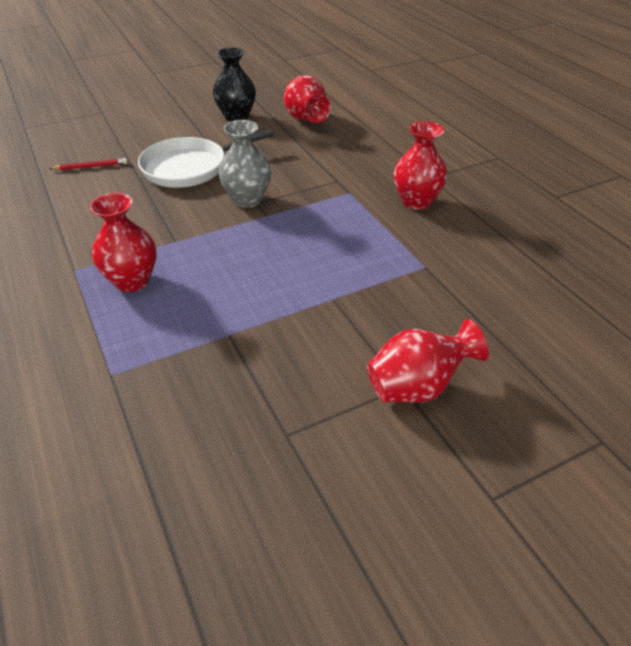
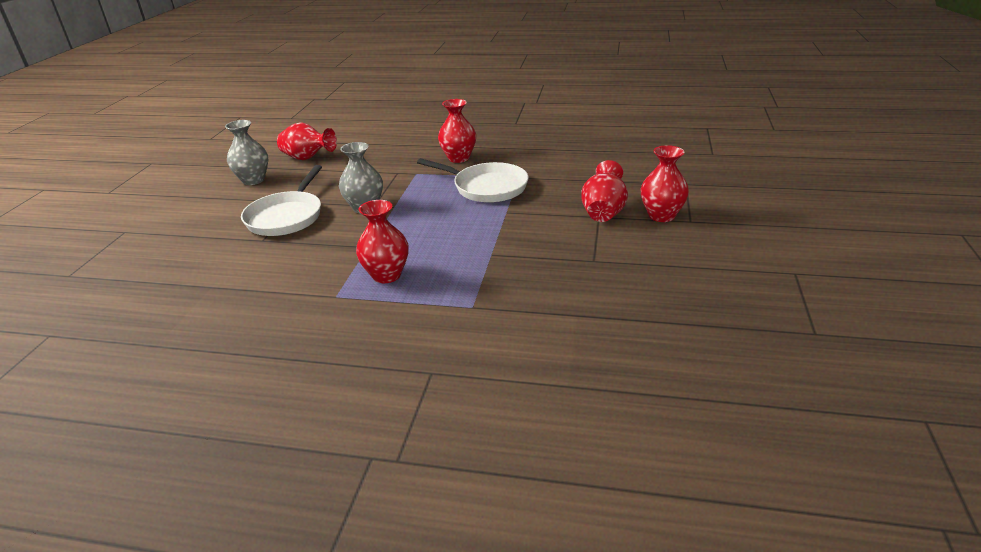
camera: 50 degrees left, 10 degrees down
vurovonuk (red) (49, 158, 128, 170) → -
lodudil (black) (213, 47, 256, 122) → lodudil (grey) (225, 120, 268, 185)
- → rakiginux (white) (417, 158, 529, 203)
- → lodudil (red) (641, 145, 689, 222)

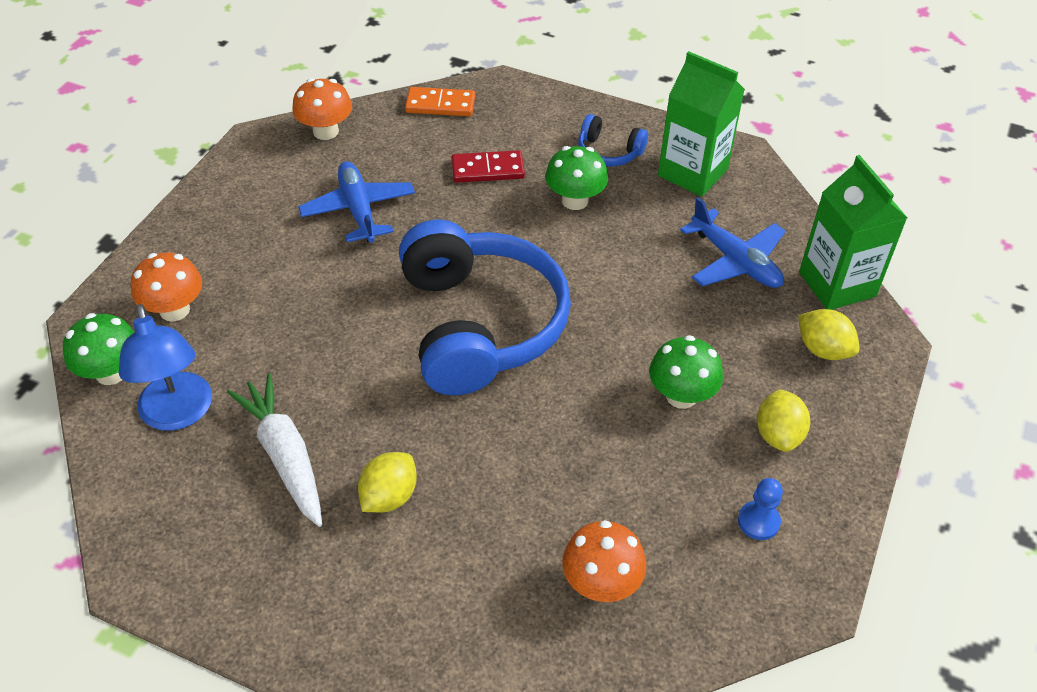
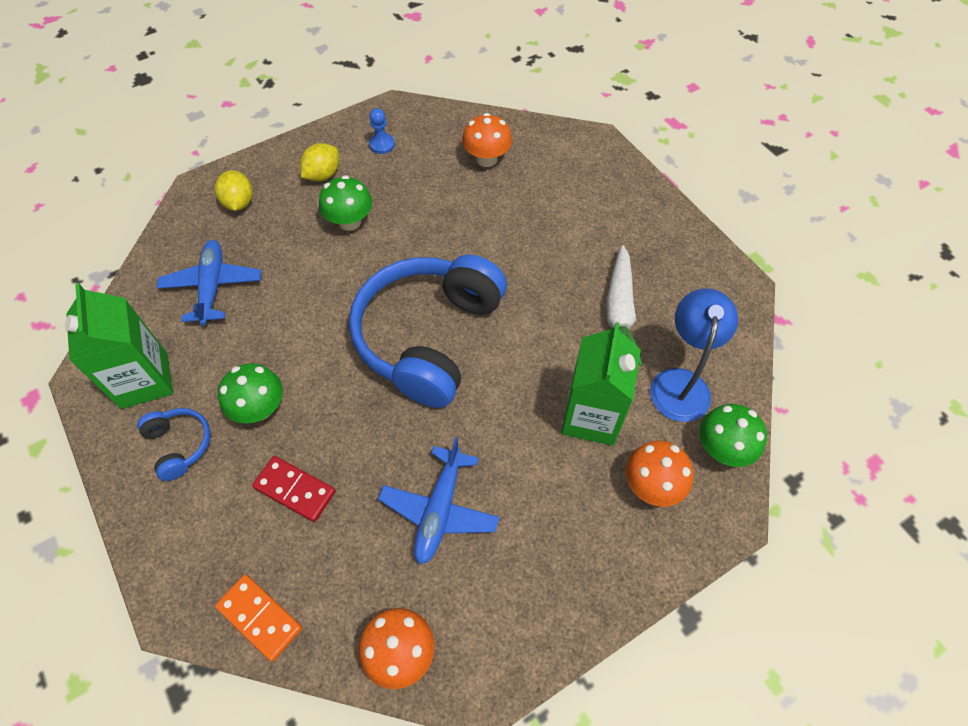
camera: 145 degrees left, 10 degrees up
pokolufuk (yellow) (358, 452, 417, 512) → -
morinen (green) (799, 155, 907, 310) → morinen (green) (561, 322, 641, 446), relocated

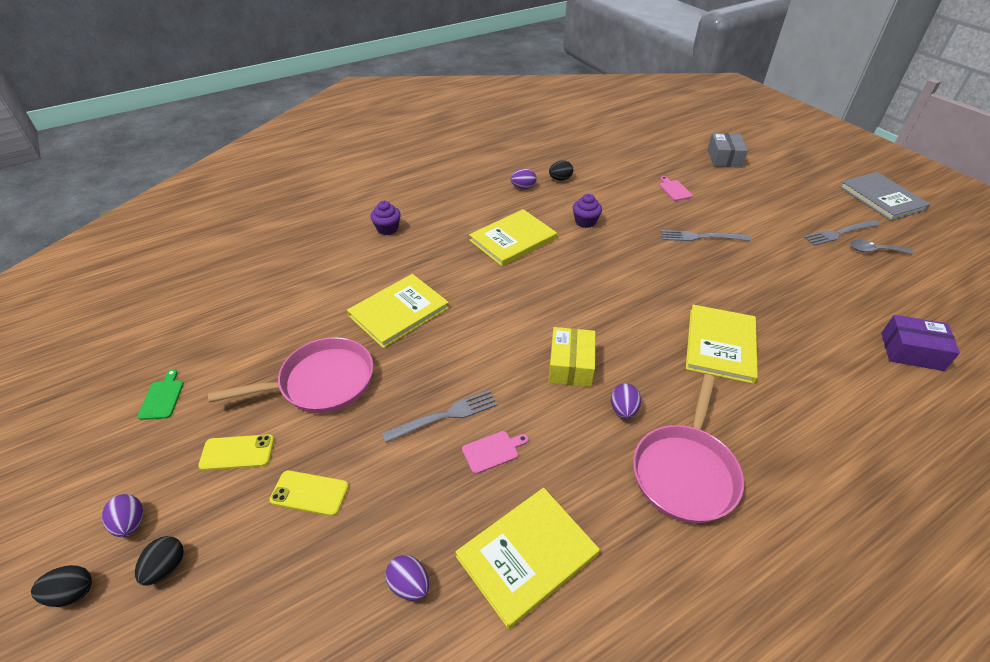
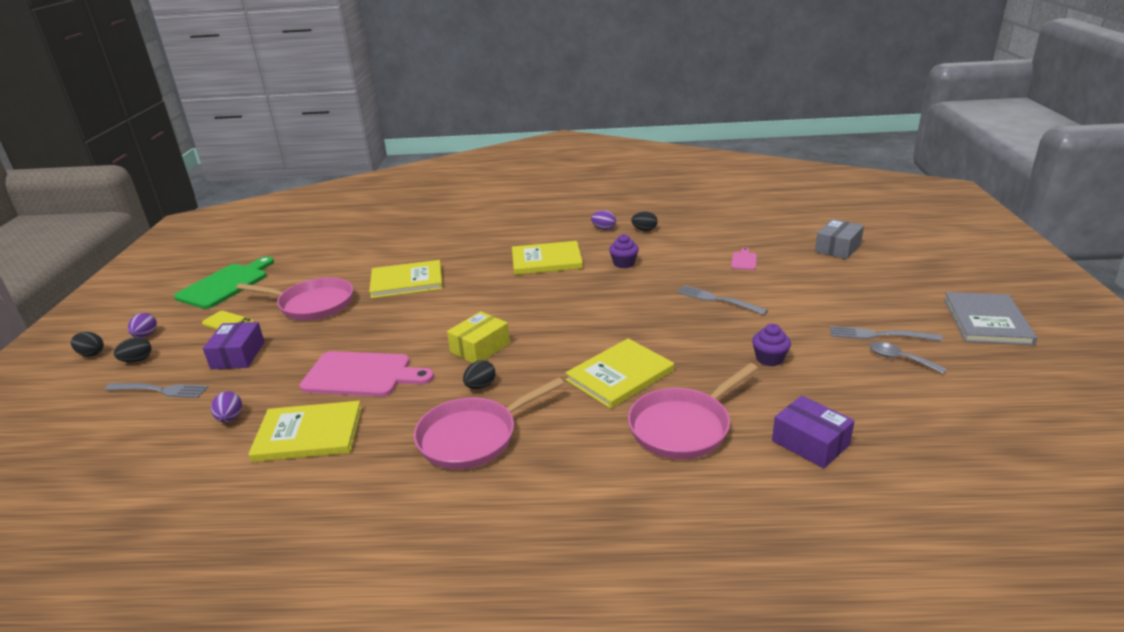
camera: 35 degrees right, 15 degrees down
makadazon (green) (138, 369, 184, 420) → makadazon (green) (174, 256, 274, 309), x2.27
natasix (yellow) (269, 470, 349, 516) → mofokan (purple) (203, 322, 265, 369)
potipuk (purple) (370, 201, 401, 235) → potipuk (purple) (752, 324, 791, 366), relocated
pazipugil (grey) (382, 390, 498, 442) → pazipugil (grey) (104, 383, 208, 398), relocated
makadazon (pink) (462, 431, 529, 474) → makadazon (pink) (299, 351, 434, 397), x2.27
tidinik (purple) (611, 383, 641, 419) → tidinik (black) (463, 360, 495, 389)
- → rakiginux (pink) (628, 363, 758, 459)

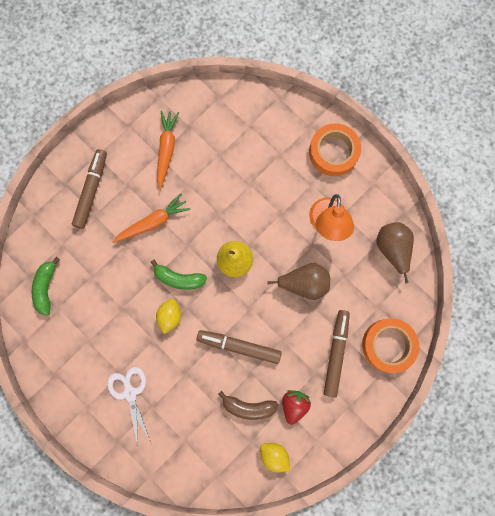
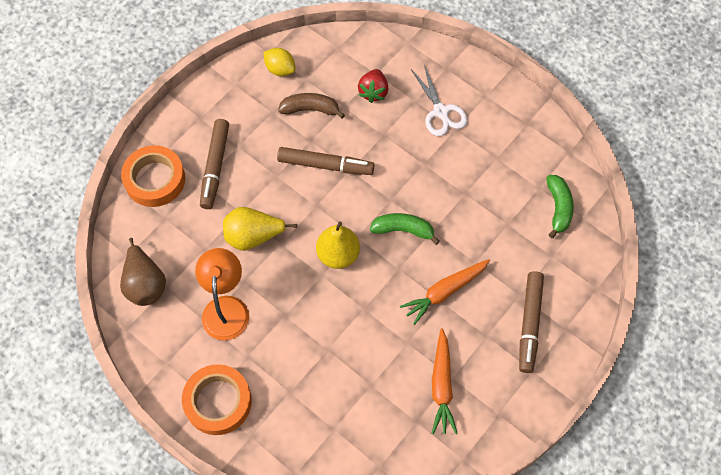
camera: 175 degrees right, 15 degrees down
pokolufuk (yellow) (156, 299, 181, 334) → -
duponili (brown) (267, 263, 330, 300) → duponili (yellow) (223, 207, 297, 251)
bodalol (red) (282, 390, 311, 425) → bodalol (red) (358, 69, 388, 103), relocated

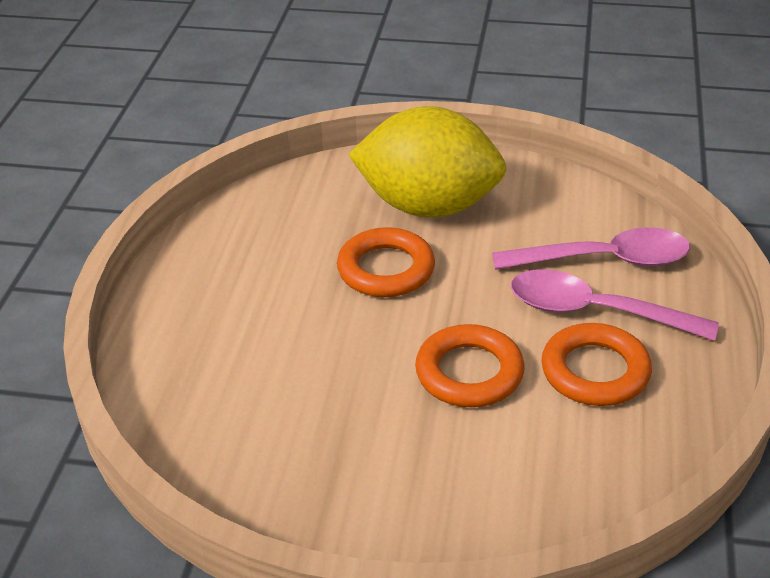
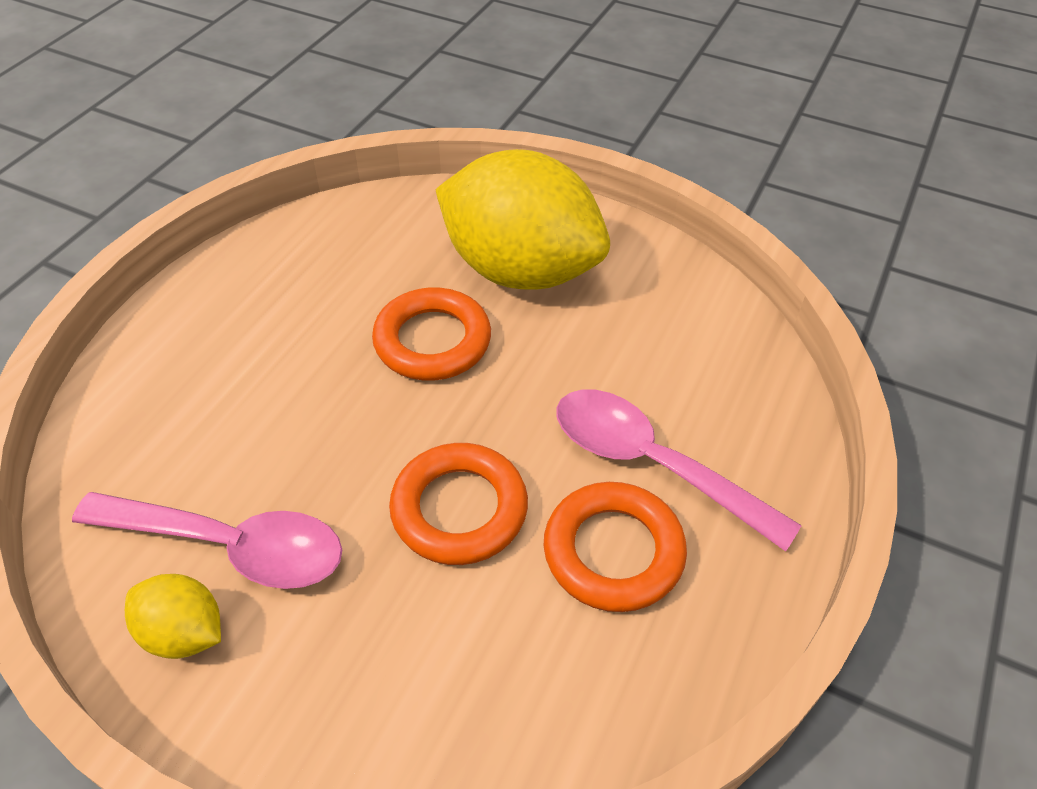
camera: 15 degrees right, 10 degrees up
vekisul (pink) (492, 227, 690, 270) → vekisul (pink) (72, 492, 342, 589), relocated
- → pokolufuk (yellow) (125, 574, 221, 659)

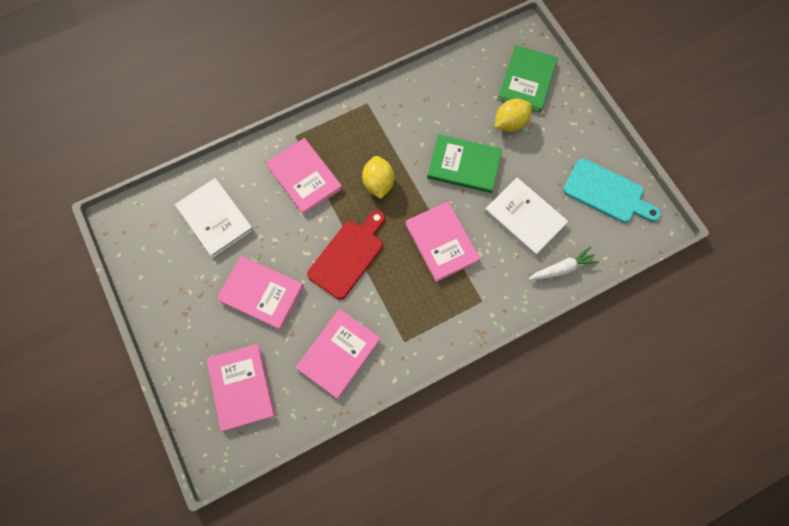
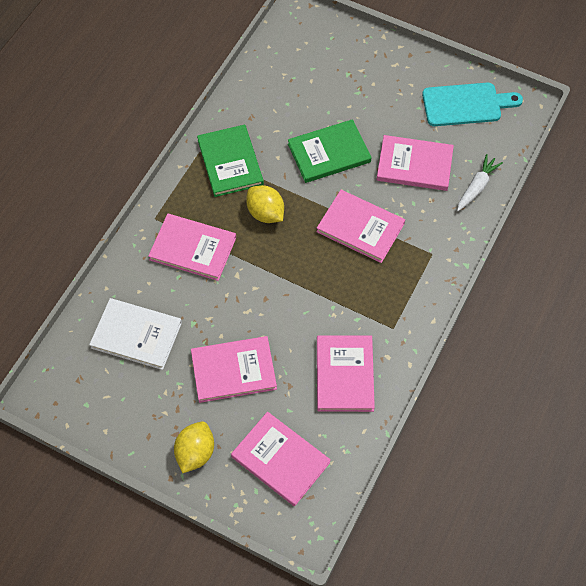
camera: 35 degrees left, 10 degrees down
makadazon (red) (307, 210, 385, 300) → -
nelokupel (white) (485, 177, 568, 256) → nelokupel (pink) (376, 135, 454, 191)
pokolufuk (yellow) (495, 99, 532, 132) → pokolufuk (yellow) (174, 421, 214, 473), relocated
nelokupel (green) (497, 45, 558, 113) → nelokupel (green) (197, 124, 264, 197), relocated

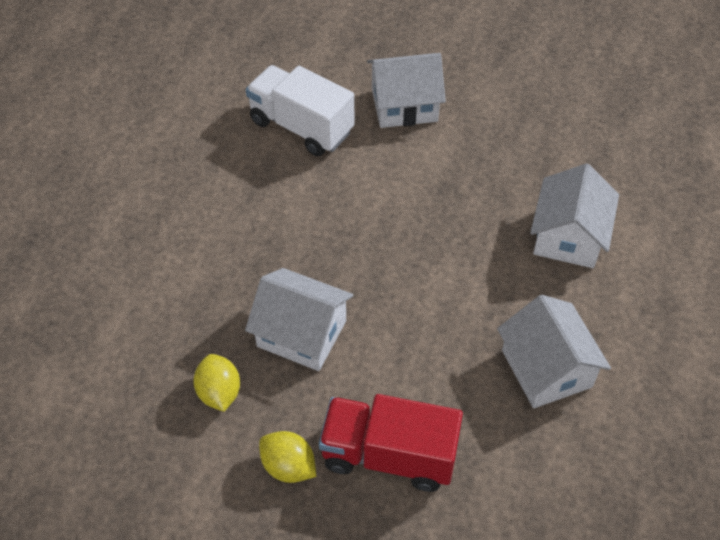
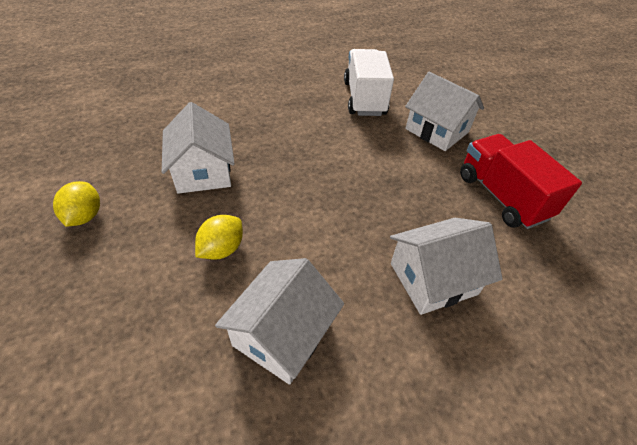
camera: 50 degrees right, 5 degrees down
pokolufuk (yellow) (193, 354, 240, 412) → pokolufuk (yellow) (195, 215, 243, 260), relocated
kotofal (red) (319, 394, 463, 492) → kotofal (red) (460, 134, 582, 229), relocated

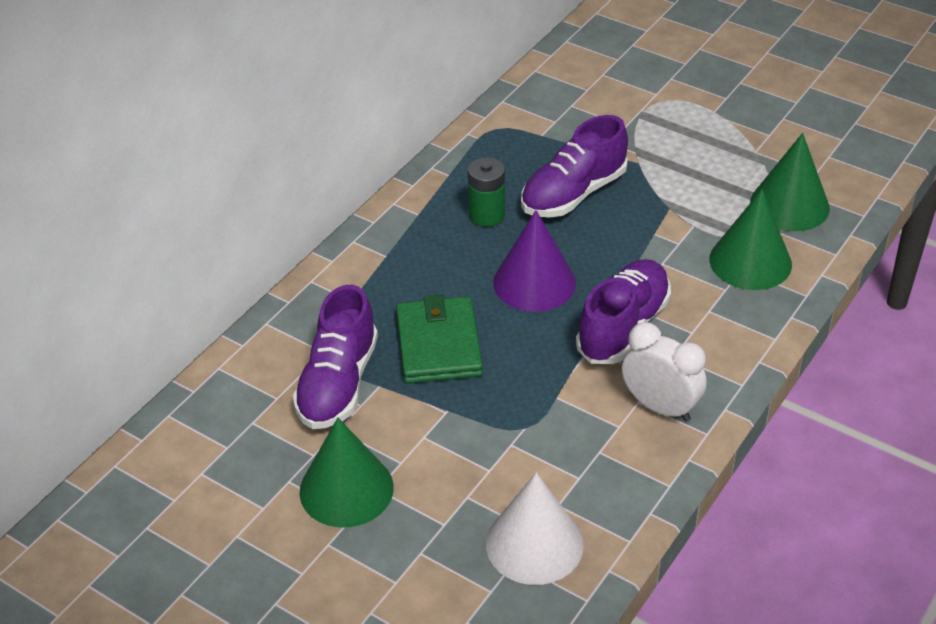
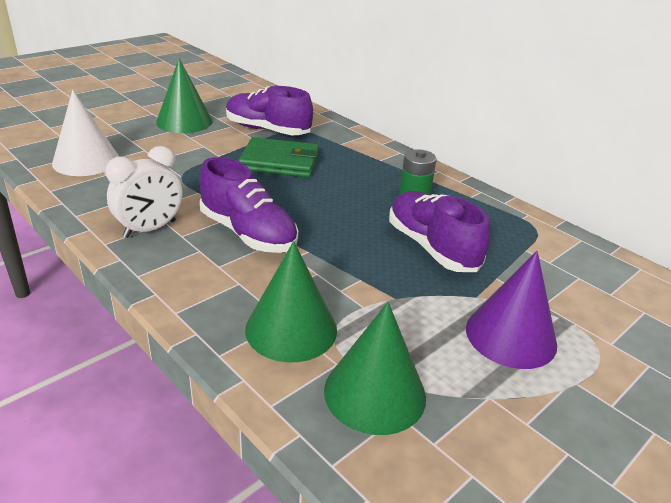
camera: 100 degrees right, 10 degrees down
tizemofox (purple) (493, 210, 576, 312) → tizemofox (purple) (466, 251, 557, 369), relocated

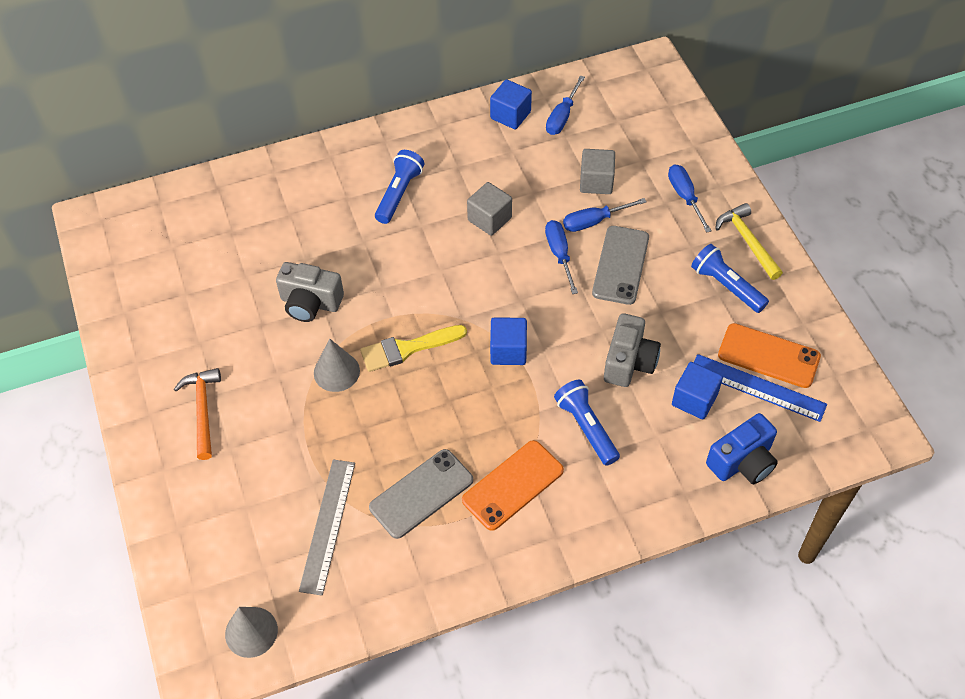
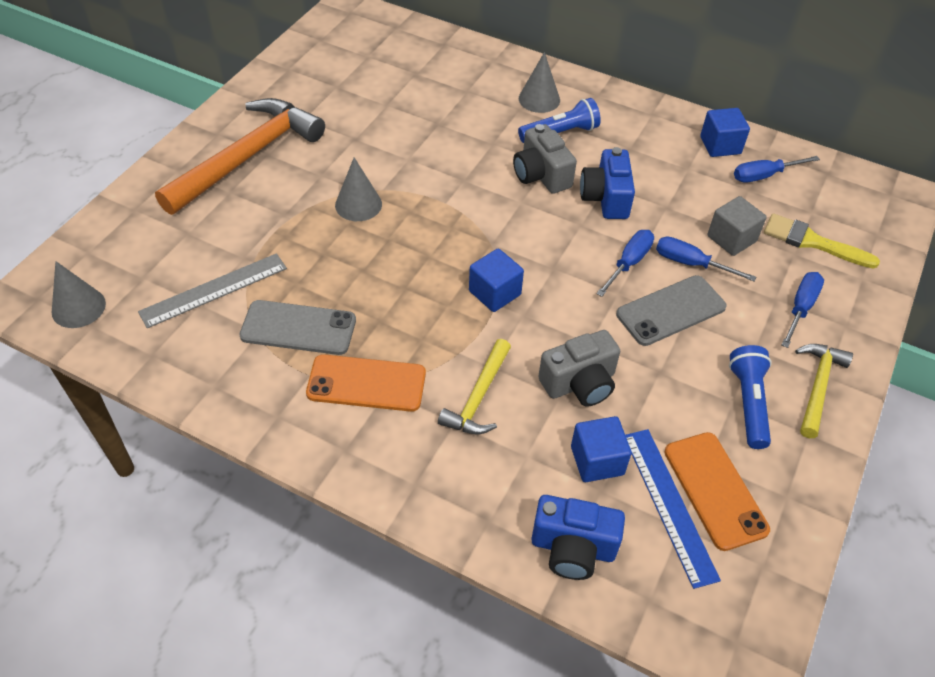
camera: 45 degrees right, 5 degrees down
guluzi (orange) (174, 368, 221, 460) → guluzi (orange) (155, 98, 325, 215), x1.91
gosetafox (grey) (276, 262, 344, 322) → gosetafox (grey) (513, 124, 577, 194), relocated
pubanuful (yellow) (360, 325, 467, 372) → pubanuful (yellow) (764, 213, 880, 269), relocated
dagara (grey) (467, 182, 512, 236) → gosetafox (blue) (580, 147, 635, 219)
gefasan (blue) (554, 380, 620, 466) → guluzi (yellow) (438, 339, 511, 434)
- → tizemofox (grey) (519, 52, 560, 113)

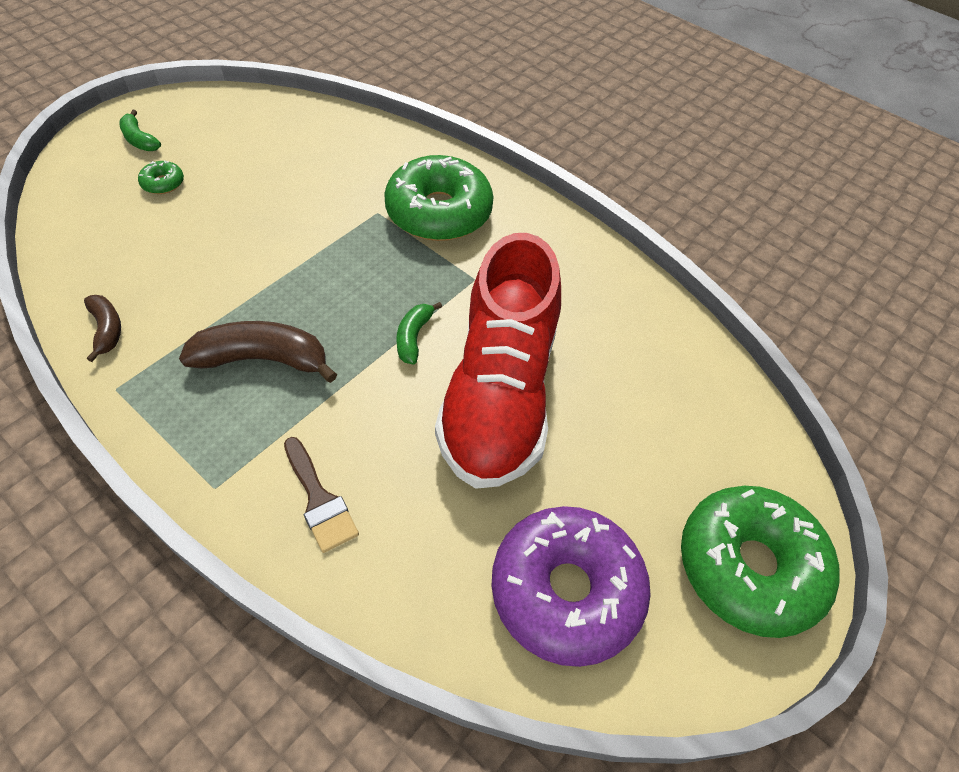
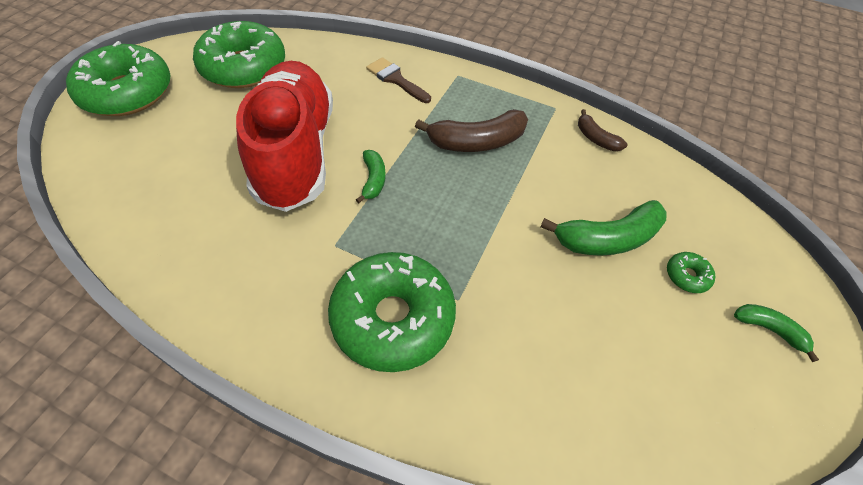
camera: 165 degrees right, 0 degrees up
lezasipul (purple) (491, 506, 651, 667) → lezasipul (green) (193, 21, 285, 88)
- → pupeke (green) (540, 200, 667, 256)

